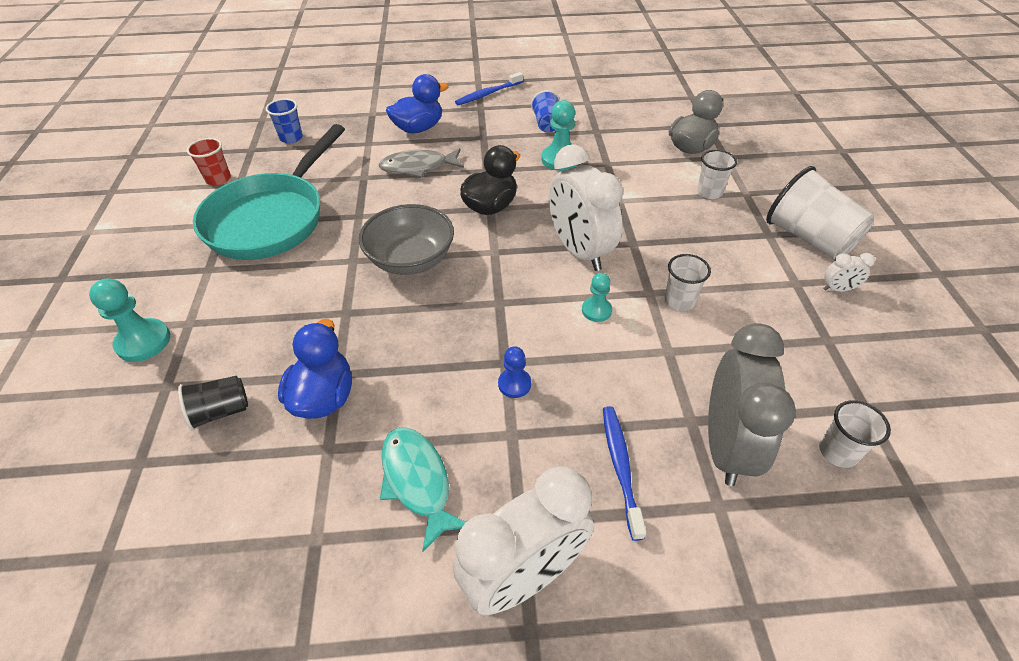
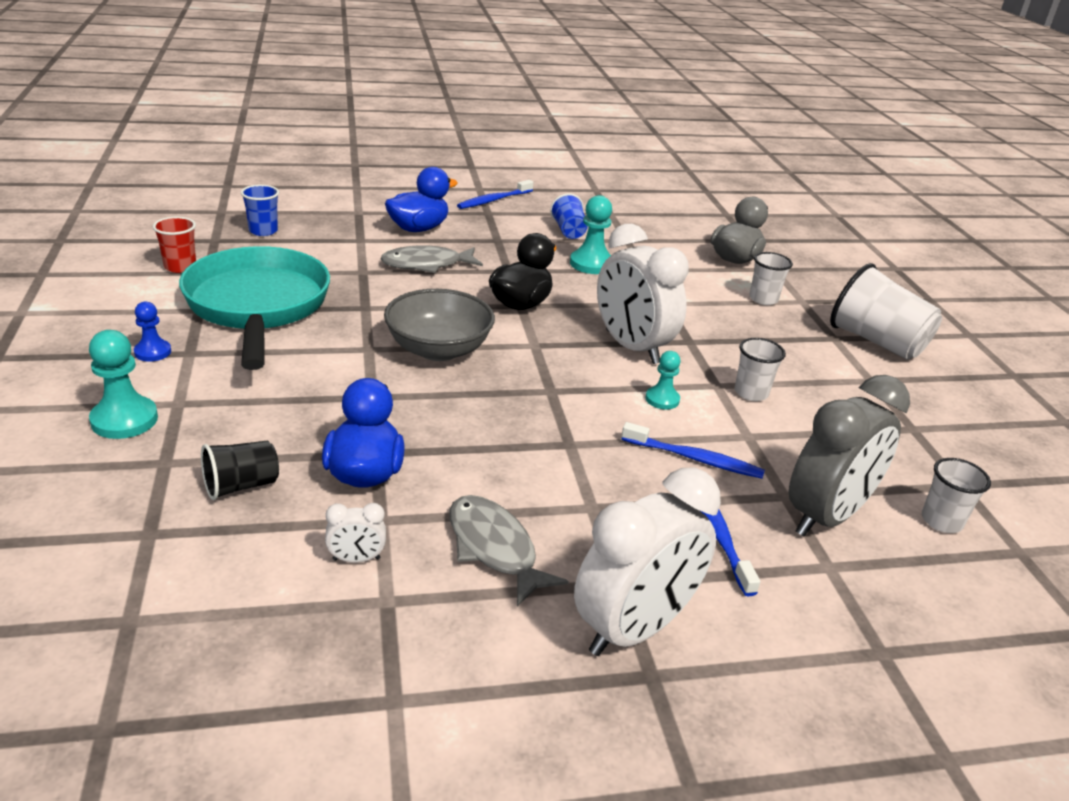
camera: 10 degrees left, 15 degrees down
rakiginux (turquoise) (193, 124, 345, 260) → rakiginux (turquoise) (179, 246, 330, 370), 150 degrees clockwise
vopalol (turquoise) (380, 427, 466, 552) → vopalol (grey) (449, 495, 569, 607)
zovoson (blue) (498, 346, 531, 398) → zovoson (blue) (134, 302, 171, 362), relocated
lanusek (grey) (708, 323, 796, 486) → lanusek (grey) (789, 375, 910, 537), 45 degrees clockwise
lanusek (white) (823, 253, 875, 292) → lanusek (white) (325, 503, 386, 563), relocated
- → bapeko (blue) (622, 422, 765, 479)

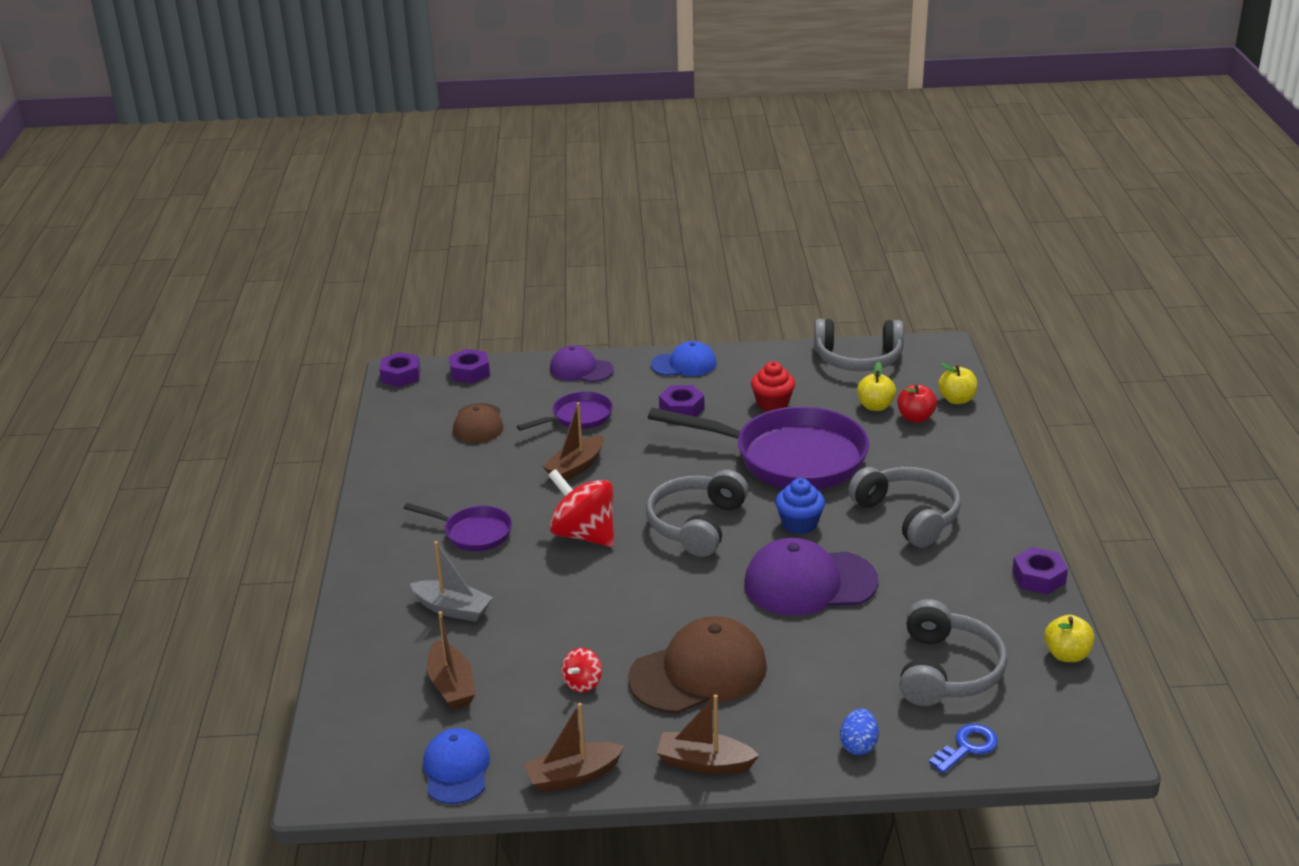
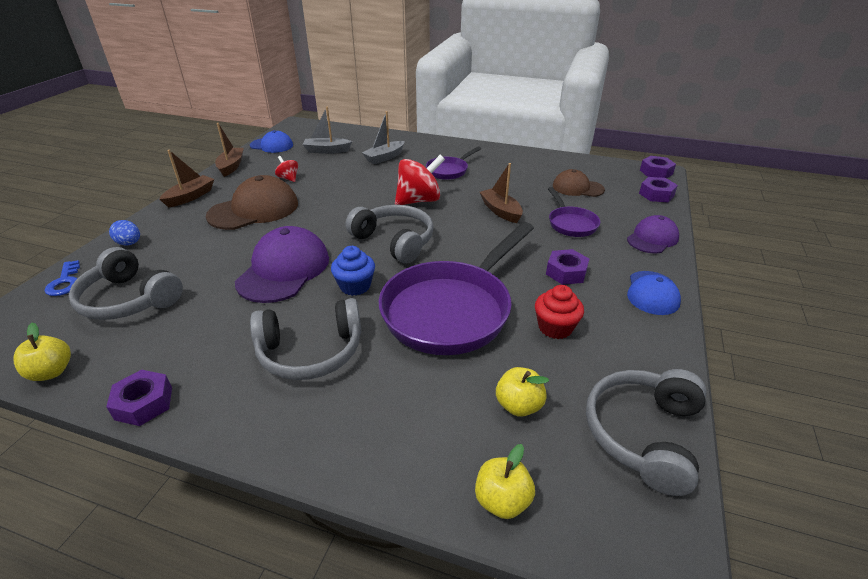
camera: 110 degrees right, 5 degrees up
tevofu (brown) (427, 611, 476, 709) → tevofu (grey) (302, 107, 352, 154)
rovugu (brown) (628, 616, 767, 714) → rovugu (brown) (206, 175, 298, 230), 120 degrees counterclockwise
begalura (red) (897, 384, 937, 423) → -

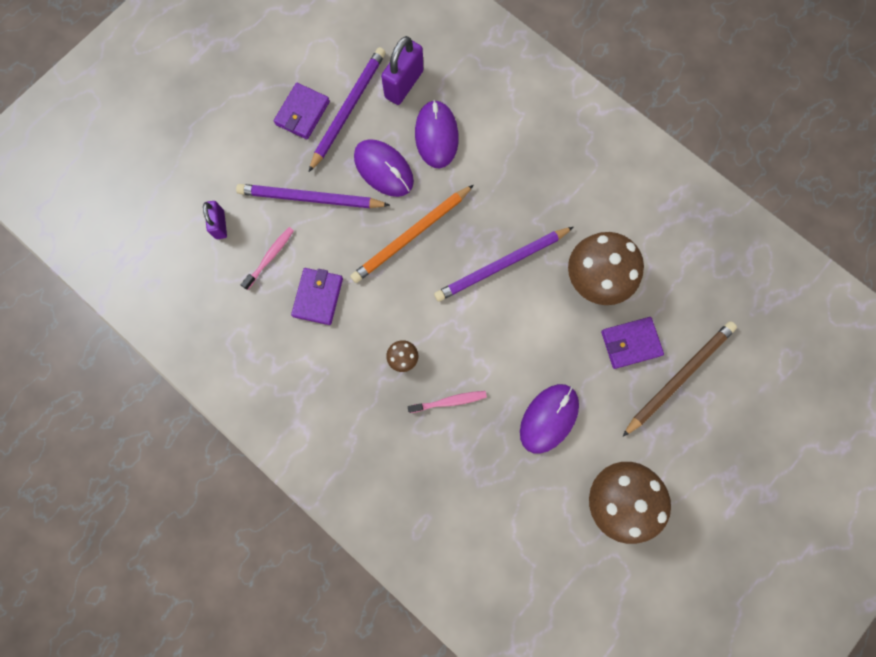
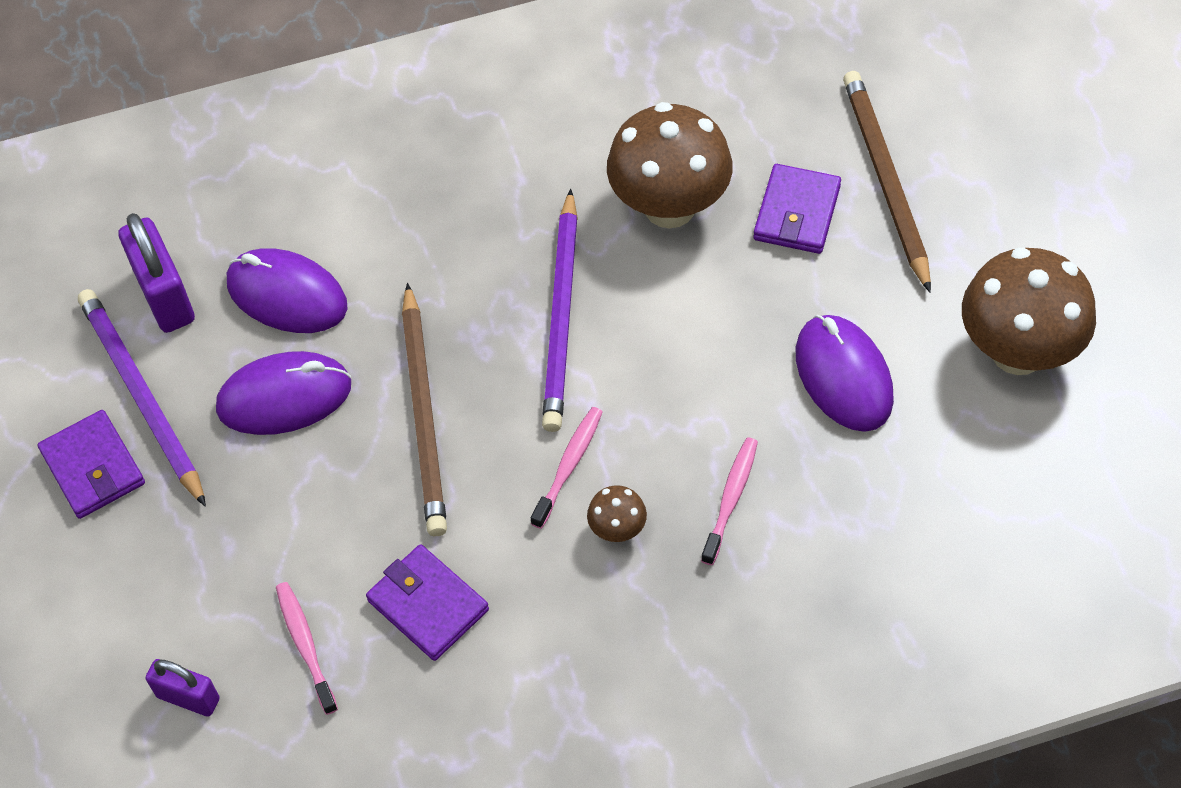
camera: 55 degrees left, 20 degrees down
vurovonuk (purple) (236, 184, 390, 208) → -
vurovonuk (orange) (350, 185, 474, 283) → vurovonuk (brown) (402, 283, 447, 536)
- → bapeko (pink) (531, 407, 603, 529)

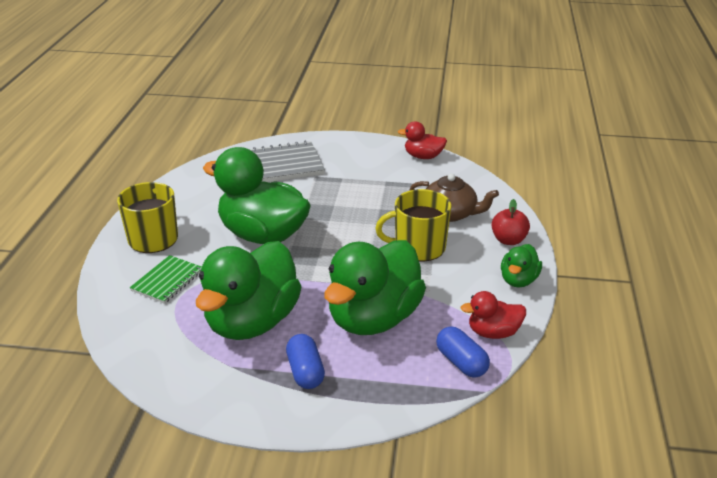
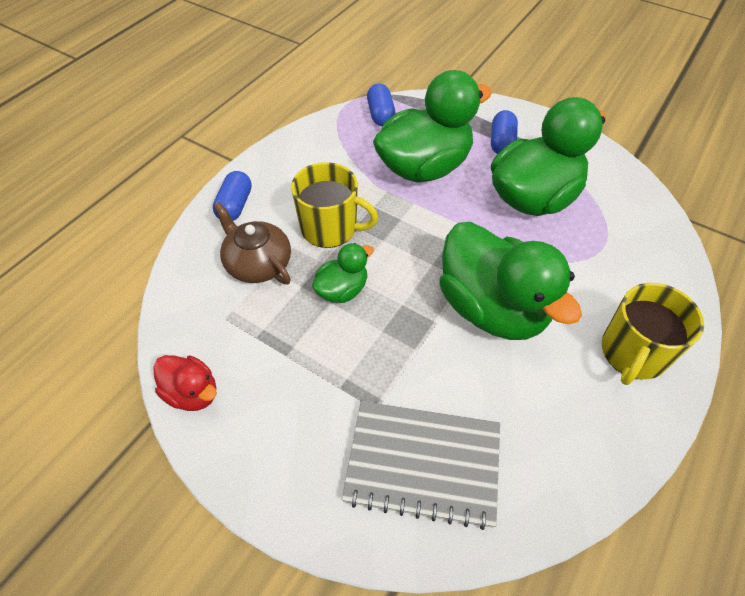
camera: 155 degrees left, 20 degrees up
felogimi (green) (130, 255, 202, 304) → -
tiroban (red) (460, 291, 526, 339) → -
begalura (red) (492, 199, 530, 245) → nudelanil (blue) (213, 171, 252, 221)
tiroban (green) (501, 244, 542, 287) → tiroban (green) (312, 243, 374, 303), relocated

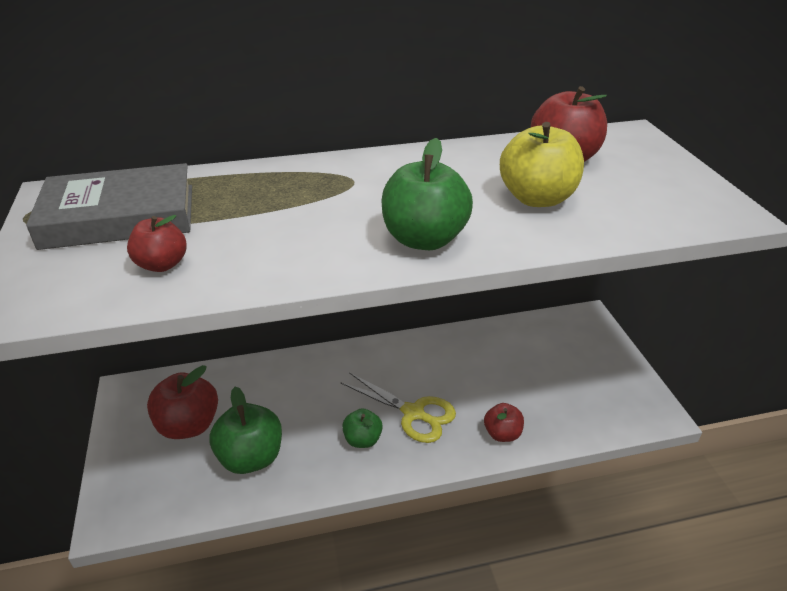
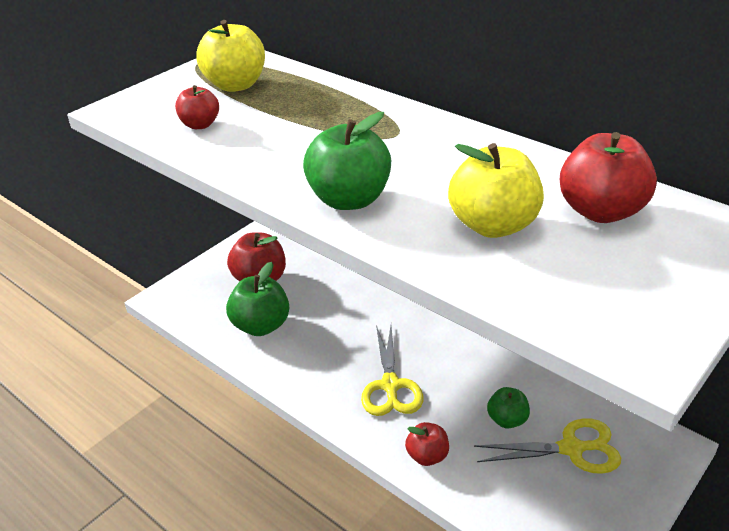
camera: 55 degrees right, 0 degrees up
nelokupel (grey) (26, 163, 192, 250) → begalura (yellow) (196, 20, 265, 92)
begalura (green) (342, 408, 383, 448) → begalura (green) (487, 387, 530, 429), relocated
- → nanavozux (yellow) (474, 418, 621, 474)

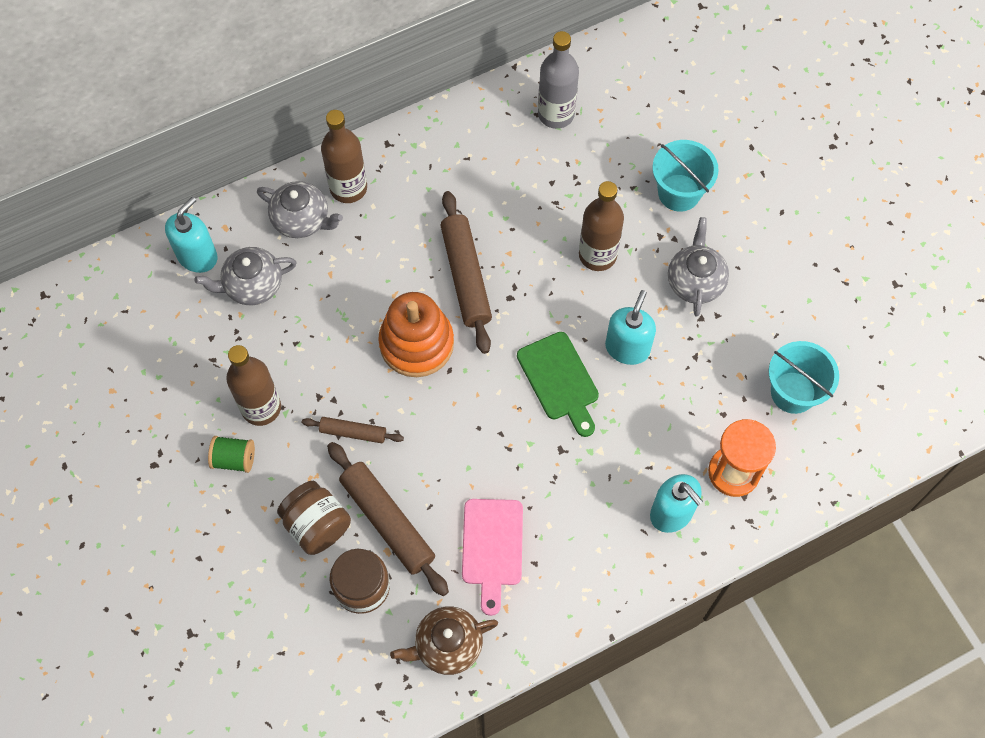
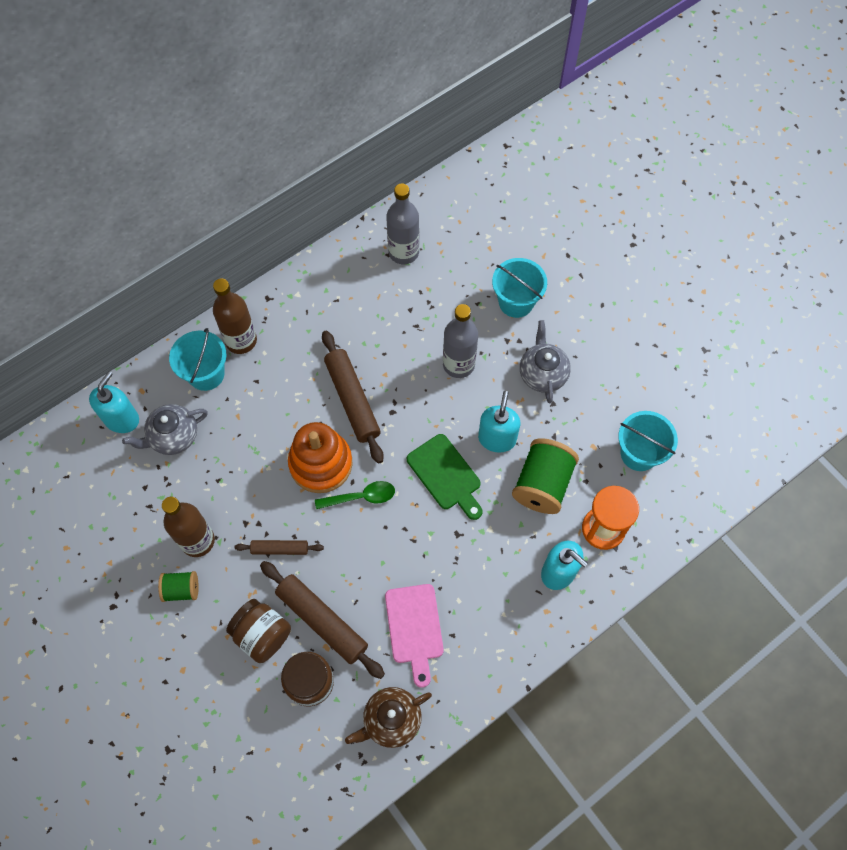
camera: 10 degrees left, 0 degrees up
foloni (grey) (257, 181, 343, 238) → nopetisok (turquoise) (169, 328, 227, 391)
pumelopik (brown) (579, 181, 624, 271) → pumelopik (grey) (443, 304, 478, 378)
- → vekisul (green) (315, 481, 395, 509)
- → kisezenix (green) (512, 438, 579, 514)

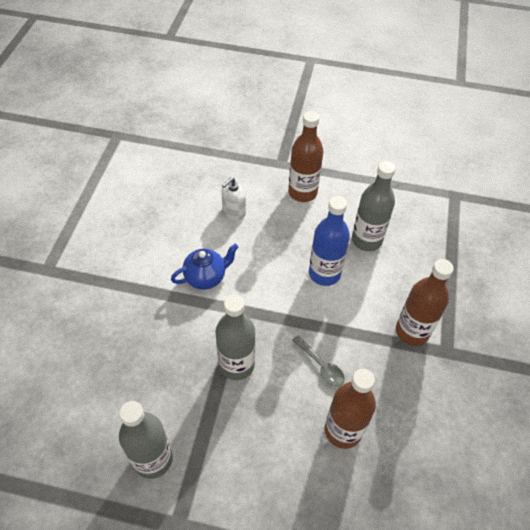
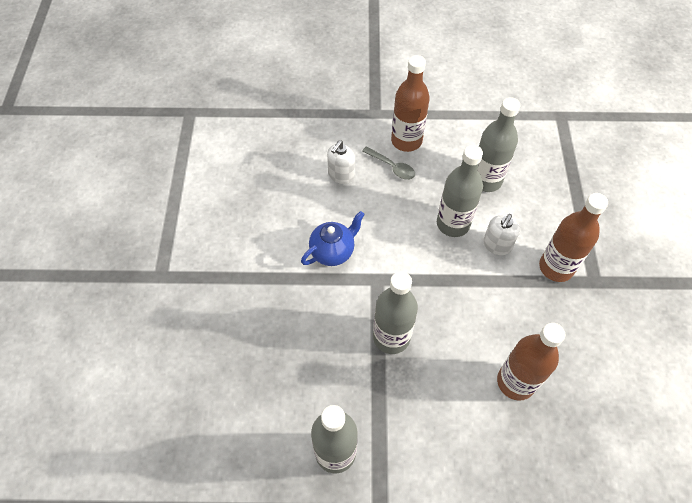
camera: 10 degrees left, 5 degrees up
vekisul (grey) (292, 335, 345, 386) → vekisul (grey) (362, 146, 415, 180), relocated
pumelopik (blue) (309, 196, 350, 286) → pumelopik (grey) (437, 145, 483, 237)
- → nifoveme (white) (483, 214, 520, 255)

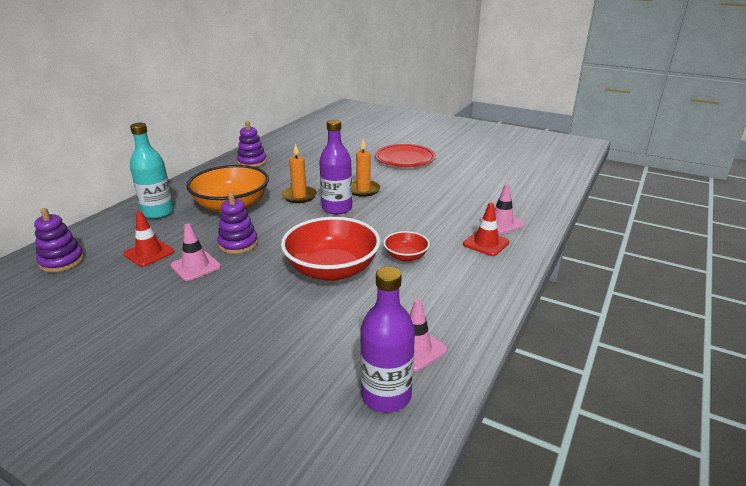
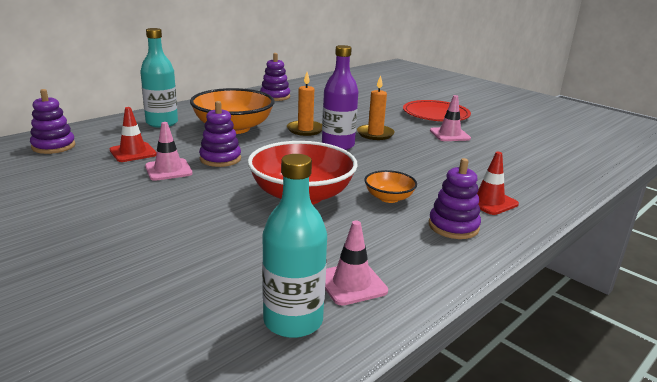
camera: 15 degrees right, 5 degrees down
pumelopik (purple) (360, 266, 415, 413) → pumelopik (turquoise) (262, 154, 327, 338)
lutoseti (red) (384, 231, 430, 262) → lutoseti (orange) (364, 170, 417, 203)
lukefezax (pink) (480, 184, 525, 234) → lukefezax (pink) (430, 95, 471, 141), relocated
- → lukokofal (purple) (429, 158, 481, 239)

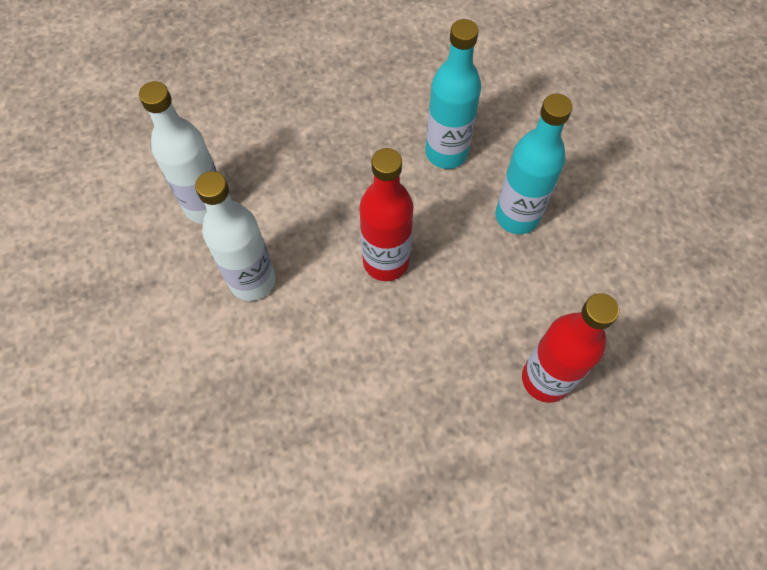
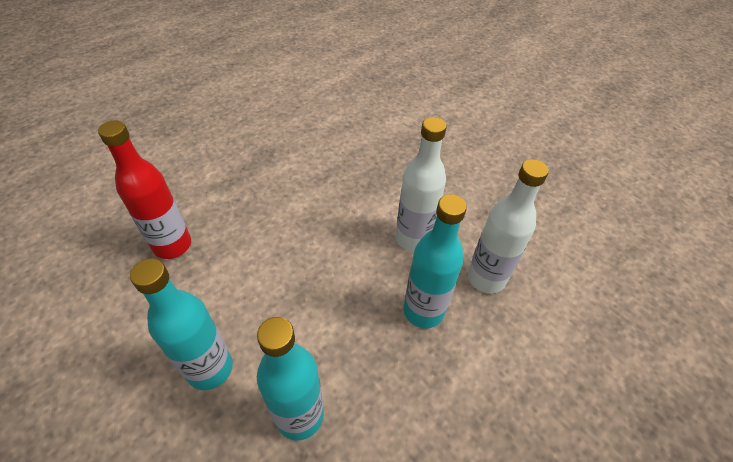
camera: 155 degrees right, 15 degrees down
pumelopik (red) (360, 148, 413, 281) → -
- → pumelopik (turquoise) (404, 194, 467, 328)

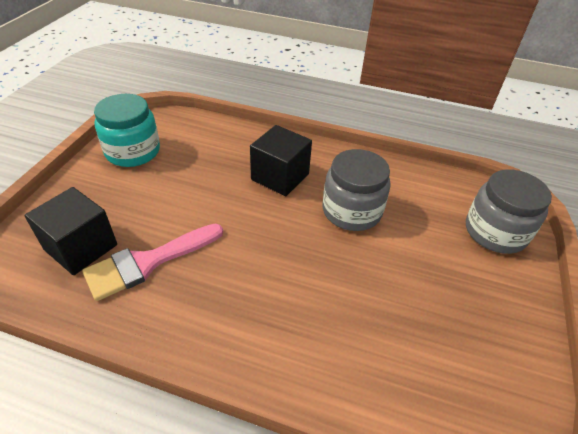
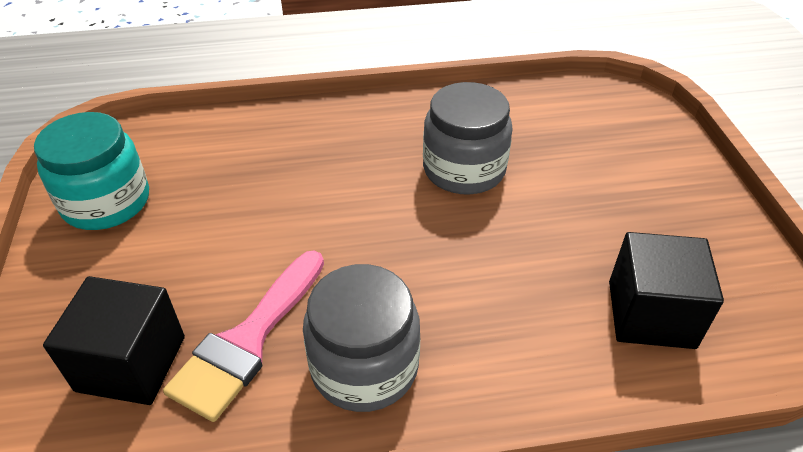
camera: 25 degrees left, 0 degrees up
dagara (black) (250, 125, 312, 196) → dagara (black) (609, 232, 724, 349), relocated
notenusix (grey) (466, 169, 552, 254) → notenusix (grey) (303, 264, 420, 412), relocated

